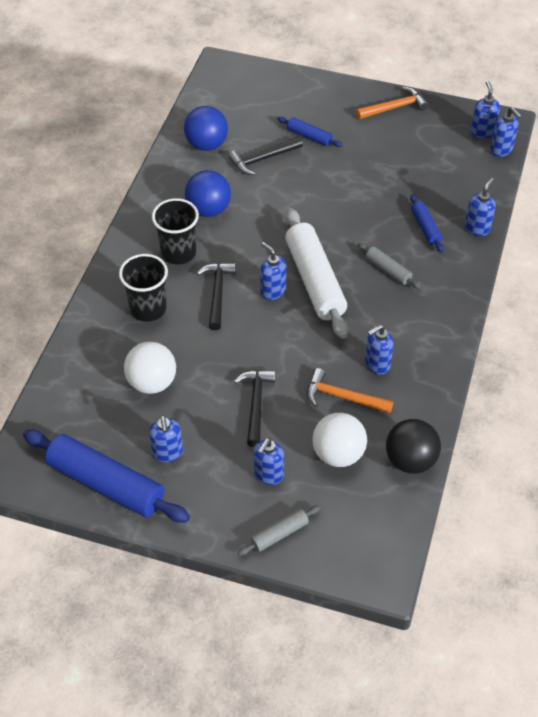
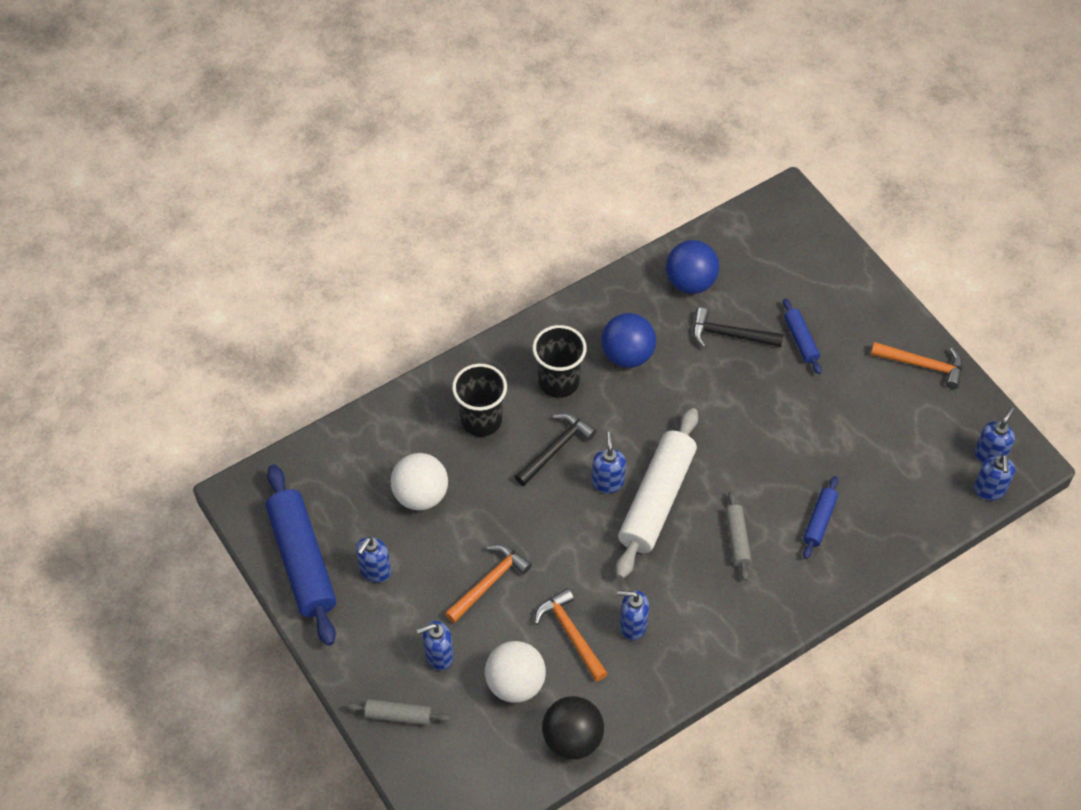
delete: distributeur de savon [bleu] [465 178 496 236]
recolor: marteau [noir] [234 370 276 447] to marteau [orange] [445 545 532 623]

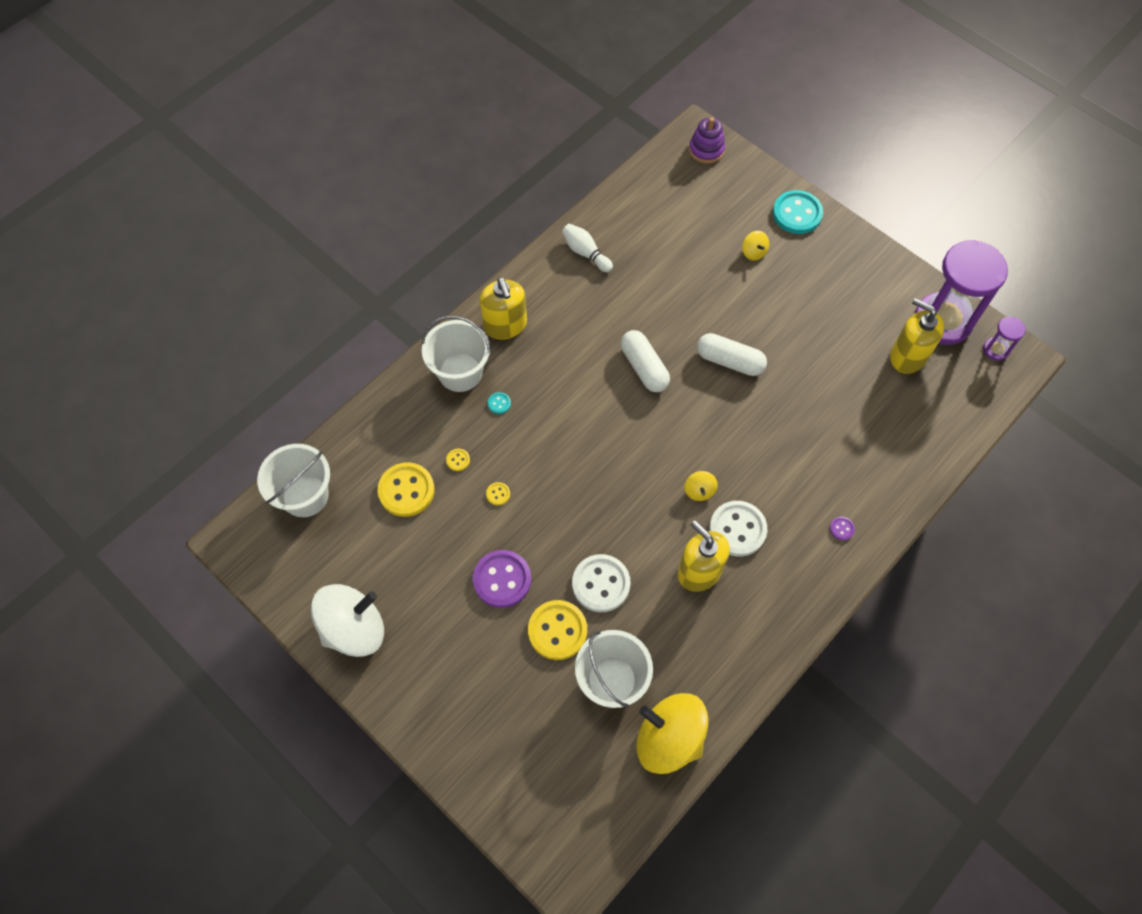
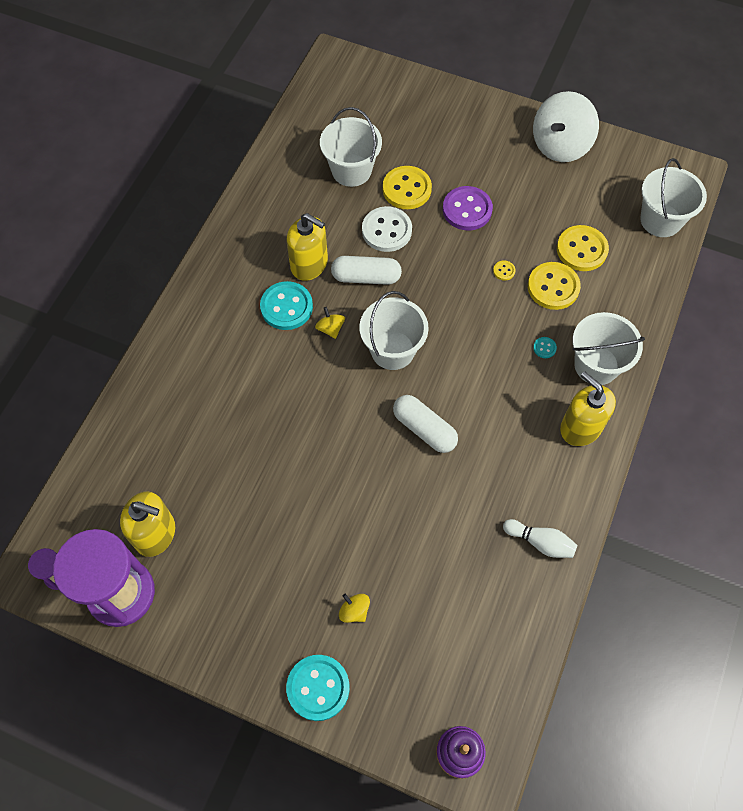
delete: bouton [violet] [830 517 855 540]; toupie [jaune] [636 693 708 774]
insert: seau [blanc] [359 291 429 370]
move: gélule [blanc] [697 333 767 376] to [331 256 402 285]
recolor: bouton [blanc] [709 501 767 557] to bouton [turquoise] [260 281 313 330]
resize: bouton [jaune] [446 449 470 471] = [528 262 581 310] x2.34

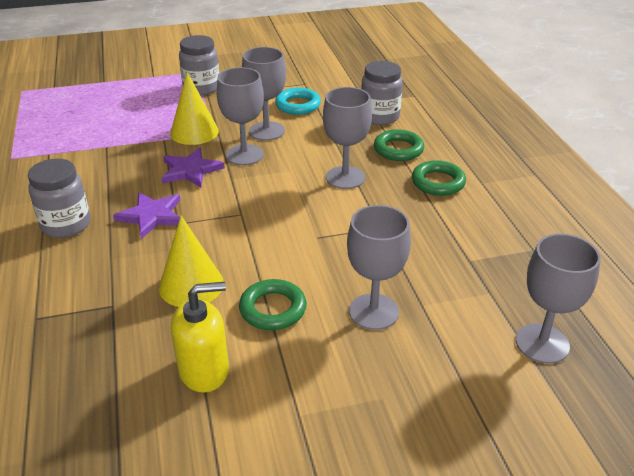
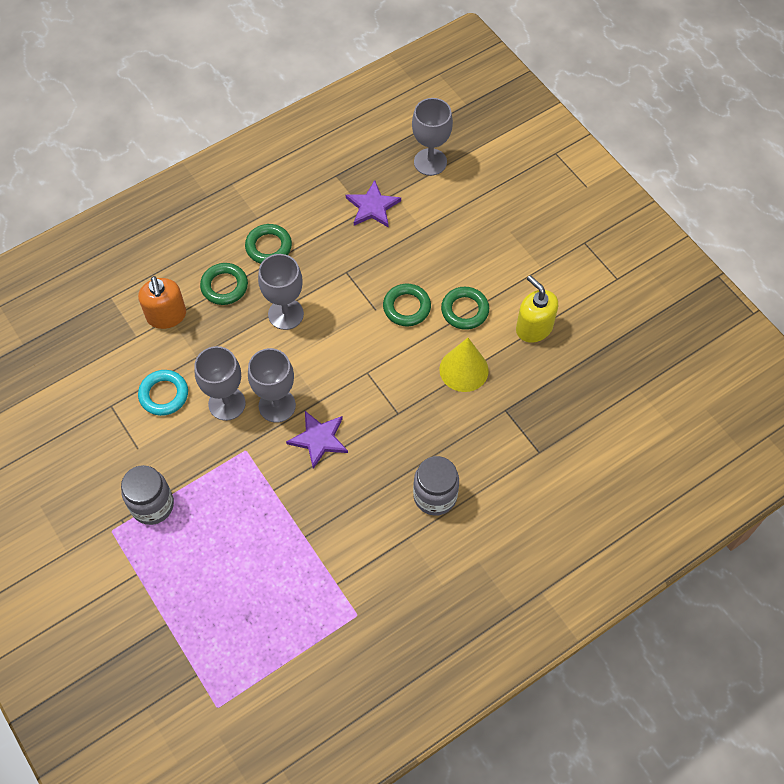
delete: cône [jaune] [170 72 219 145]; verre à pied [gris] [347 205 411 330]
insert: anneau [vert] [383 284 431 326]
move: étoile [violet] [113 192 180 239] to [346 180 401 228]
replace: bocal [gris] [361 61 403 125] to distributeur de savon [orange] [138 276 186 329]

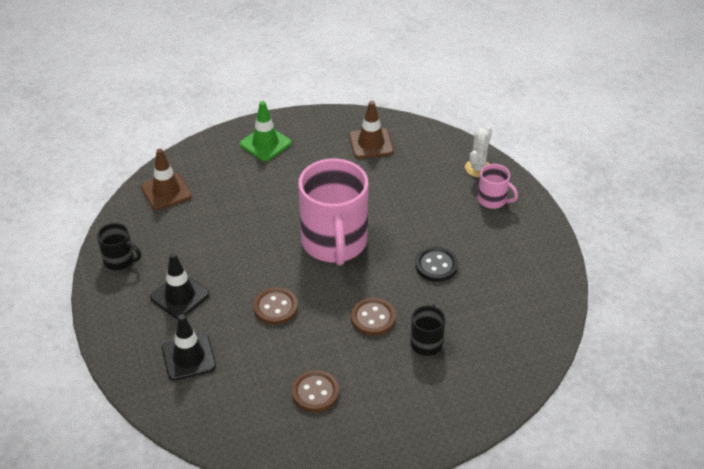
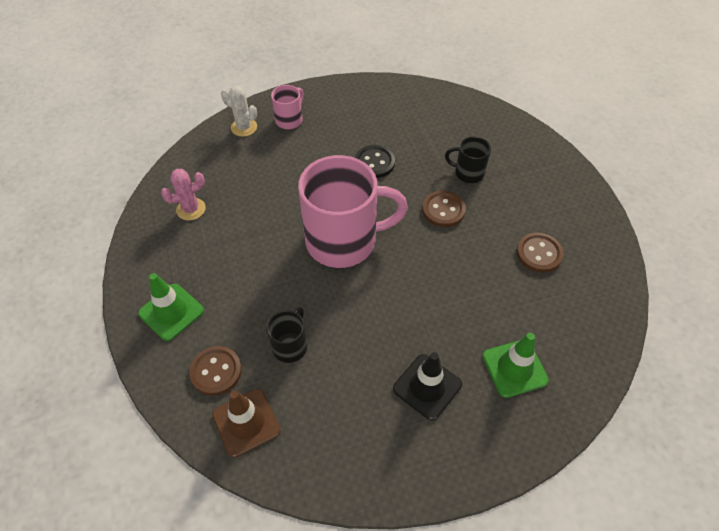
move: tasse [noir] [97 223 141 270] to [267 307 308 363]; bouton [marron] [253 287 298 325] to [189 346 242 396]
replace: cône de chantier [marron] [349 101 393 159] to cactus [rose] [161 169 206 221]
recolor: cône de chantier [noir] [162 314 216 381] to cône de chantier [vert] [482 333 549 398]

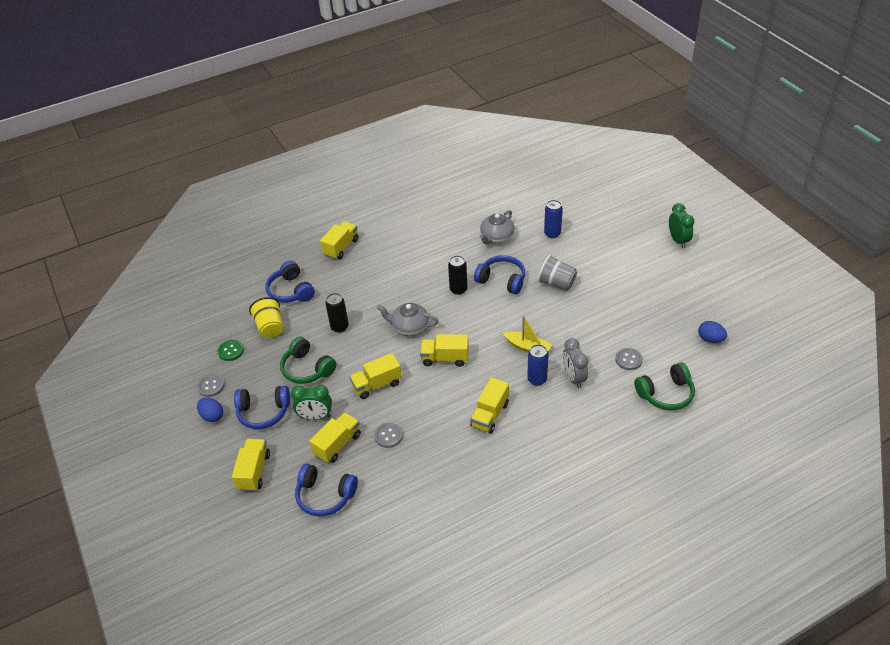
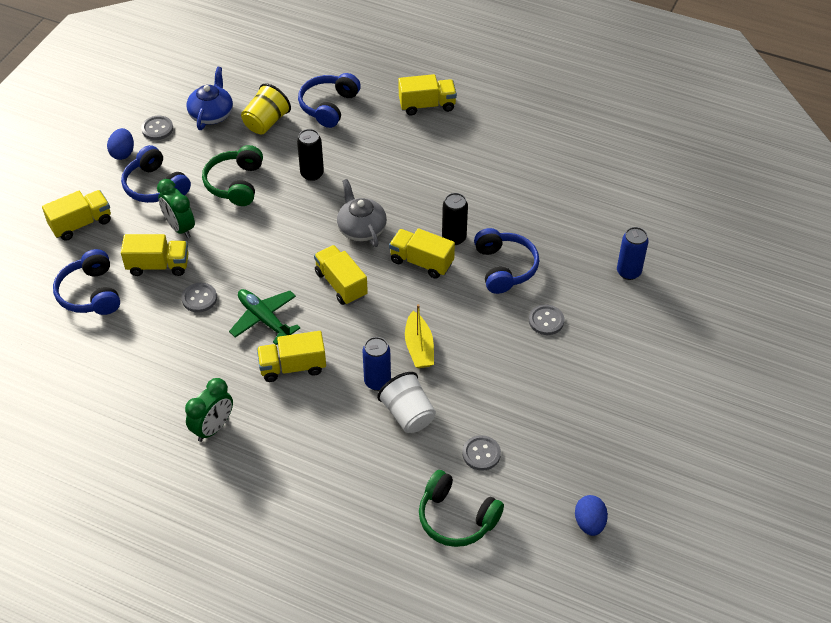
delete: théière [gris] [480 210 515 245]
insert: avion [vert] [229 289 300 345]
move: réveil [vert] [669 203 694 248] to [185 378 233 442]; camion [jaune] [349 353 402 399] to [389 228 455 279]
replace: gobelet [gris] [538 255 577 291] to bouton [gris] [529 305 564 335]; réveil [gris] [563 338 588 388] to gobelet [blanc] [377 372 436 433]; bouton [vert] [217 340 244 361] to théière [bleu] [187 67 233 130]

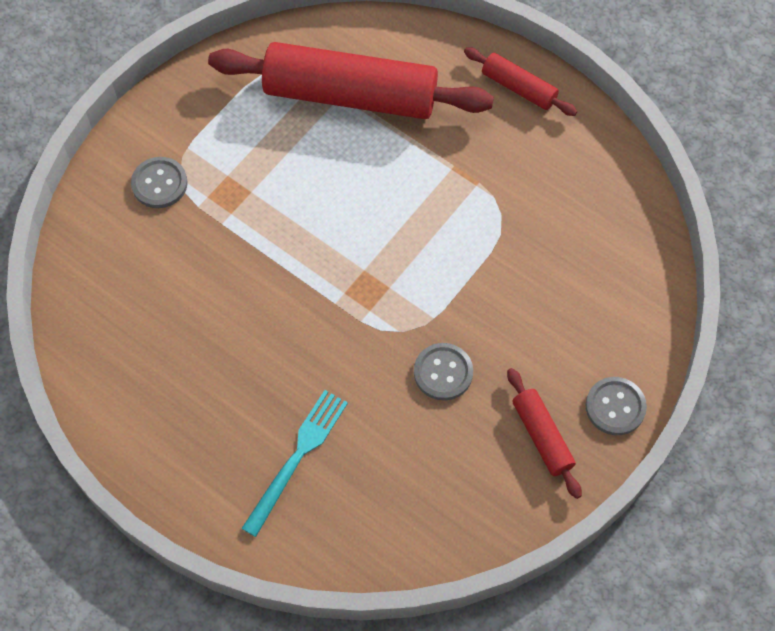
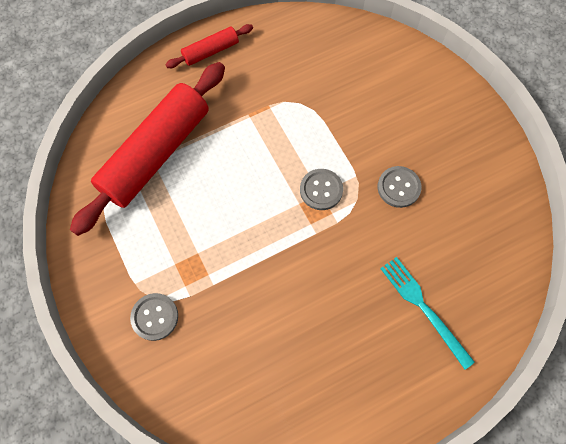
delete: rouleau à pâtisserie [rouge] [507 368 582 499]
move: bouton [gris] [585 377 647 435] to [300 169 343 210]

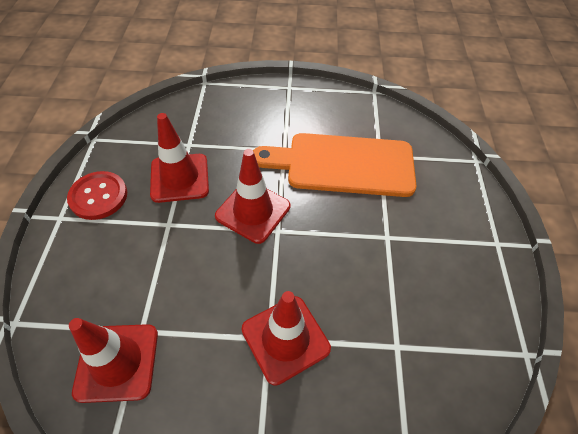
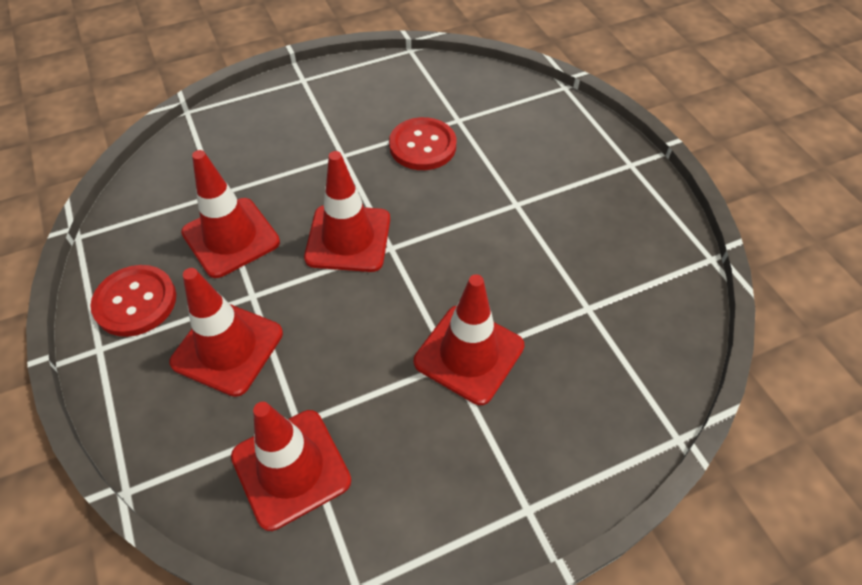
insert: cône de chantier [rouge] [169 268 283 397]
replace: planche à découper [orange] [253 133 416 197] to bouton [rouge] [389 117 457 170]

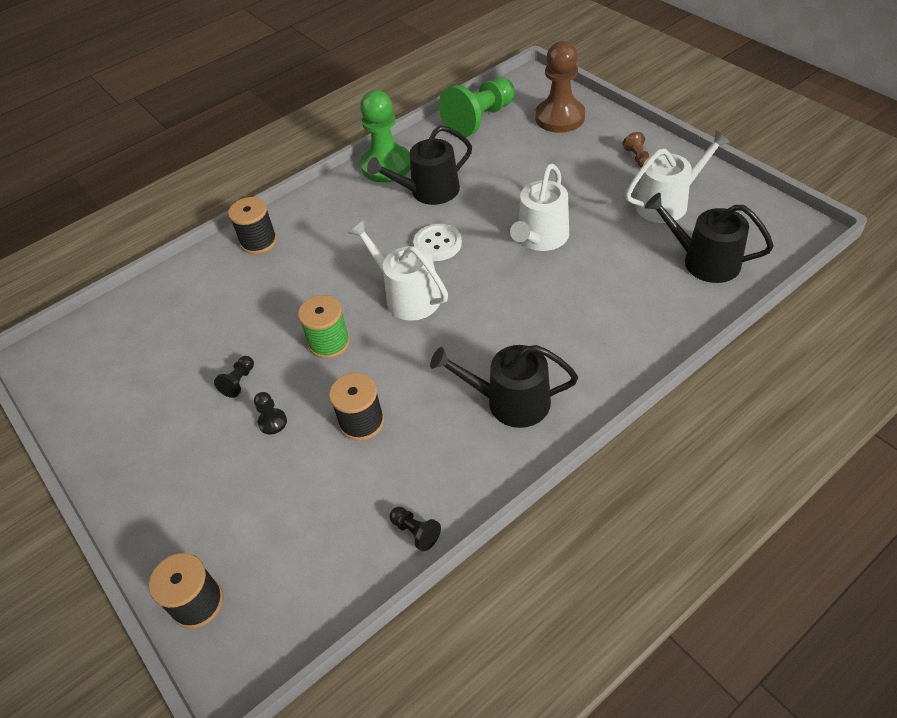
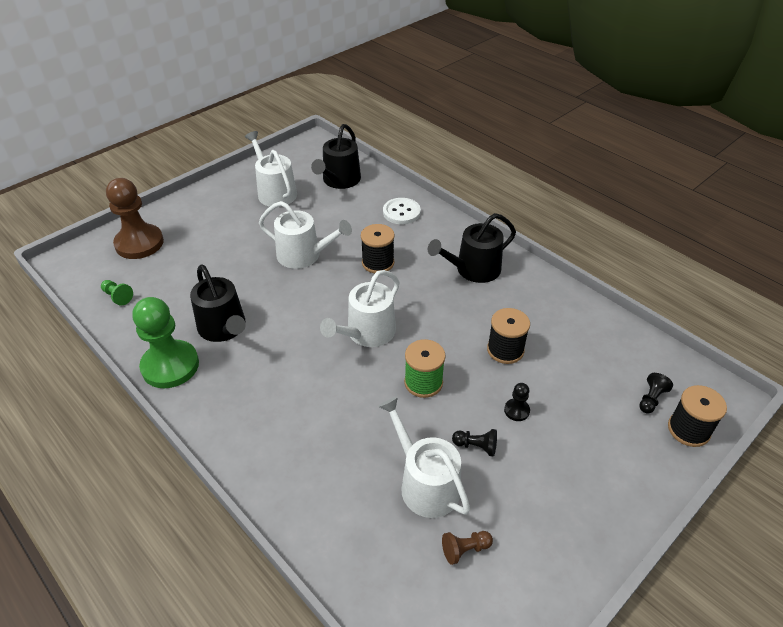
insert: arrosoir [blanc] [378 397 470 518]
move: pion [marron] [622 132 649 168] to [442 531 493 565]; bobine [noir] [228 197 277 254] to [361 224 395 273]; bouton [blanc] [413 224 462 261] to [383 198 421 224]; pion [noir] [389 507 441 552] to [639 373 673 414]
rotate: arrosoir [noir] [430 345 578 428] = [428 213 516 283] 60 degrees clockwise
resize: pion [vert] [439 77 515 138] = [101 280 133 305] x0.43

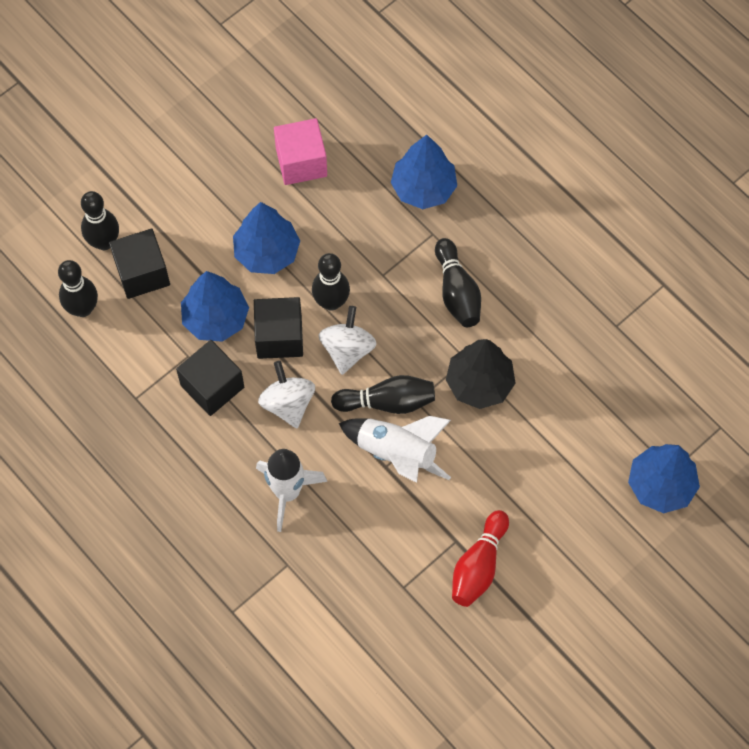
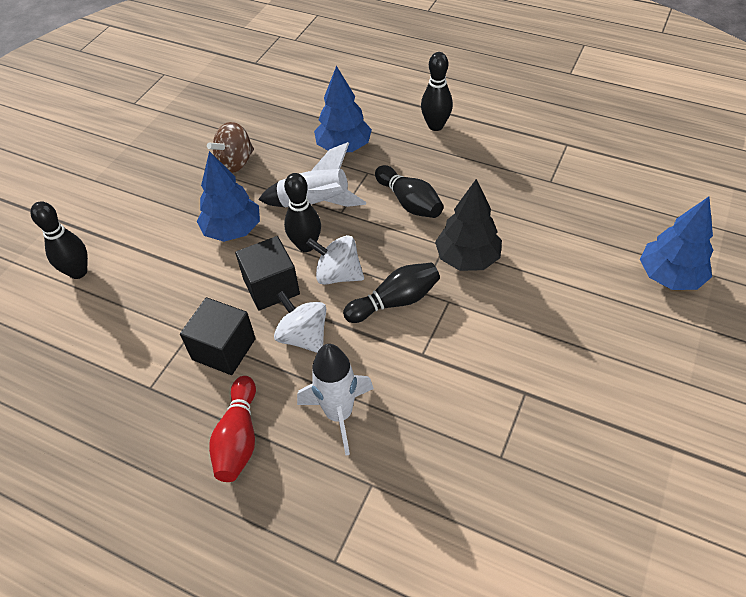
delete: cube [noir] [109 228 170 299]; arbre [bleu] [181 271 249 342]
move: quille [noir] [58 260 98 317] to [421 52 453 131]; fusée [blanc] [339 416 451 483] to [258 142 366 207]; quille [rouge] [452 510 509 607] to [209 376 256 482]
replace: cube [rose] [274 118 327 185] to toupie [marron] [207 122 254 173]
rotate: toupie [blanc] [319 306 376 375] = [306 235 364 285] 60 degrees counterclockwise

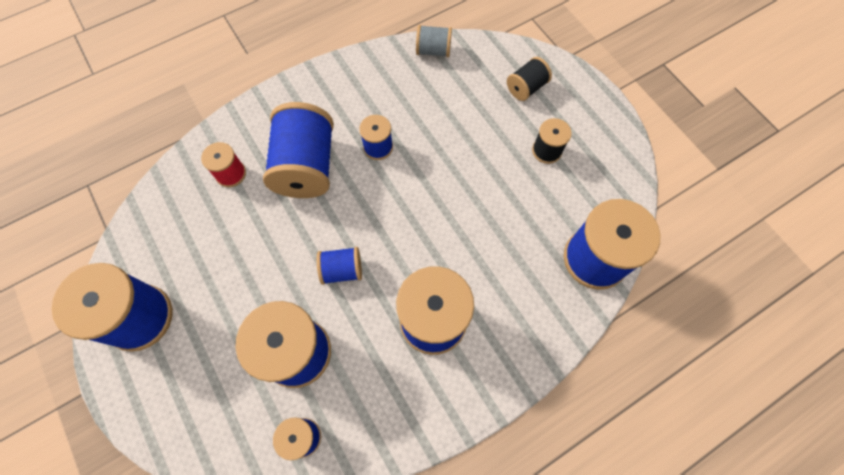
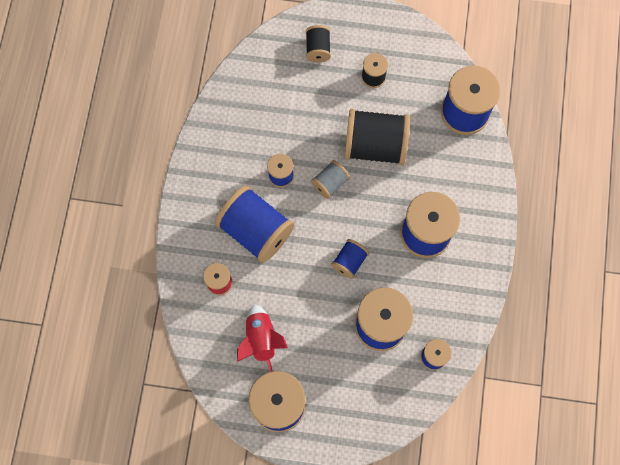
insert: bobine [noir] [344 109 410 165]; fusée [rouge] [237 304 288 372]
move: bobine [gris] [416 25 452 57] to [311 160 350 199]

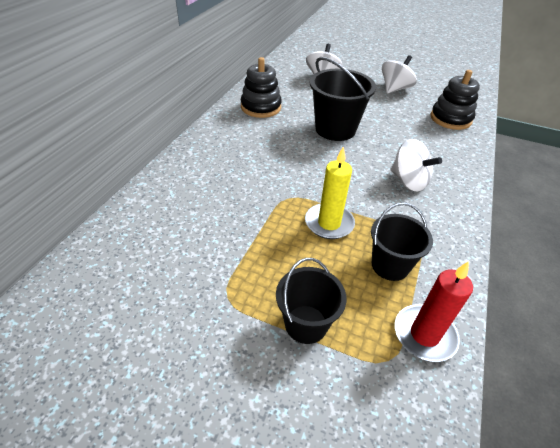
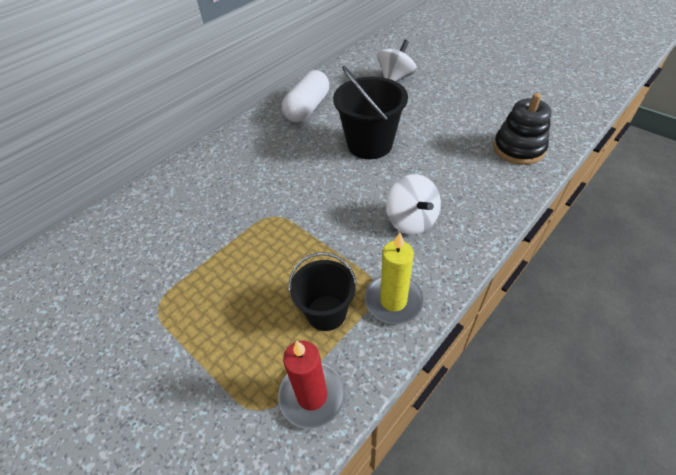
delete: toupie [blanc] [382 55 417 93]; seau [noir] [276 258 346 344]
move: bougie [jaune] [305 147 355 239] to [365 233 423 324]
replace: jouet à empiler [noir] [241 57 282 118] to gélule [blanc] [282 70 329 122]

